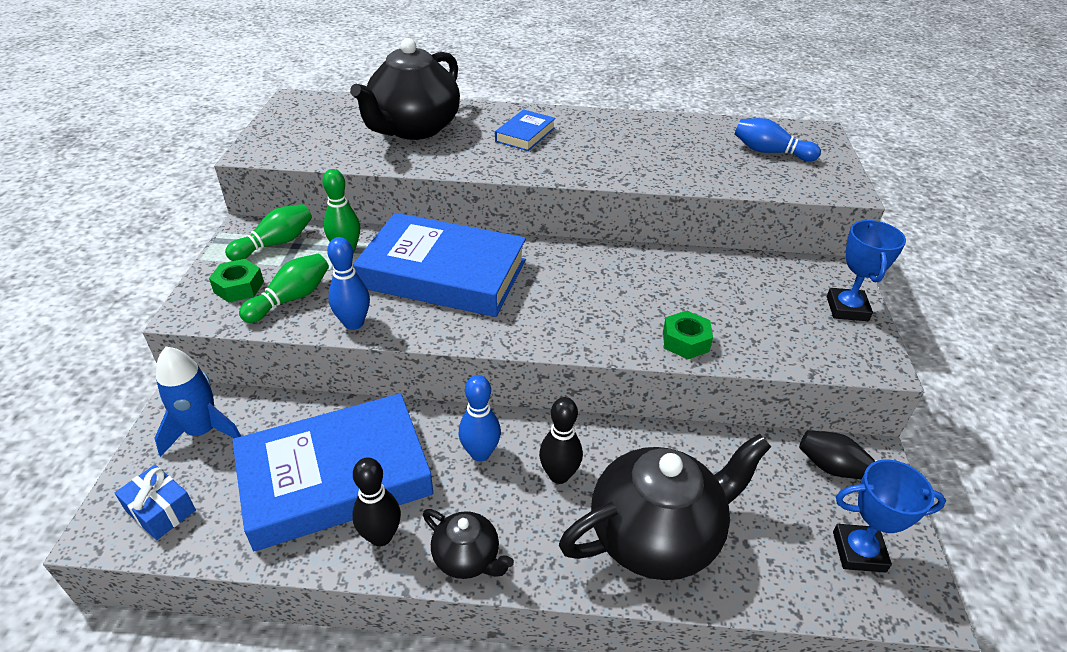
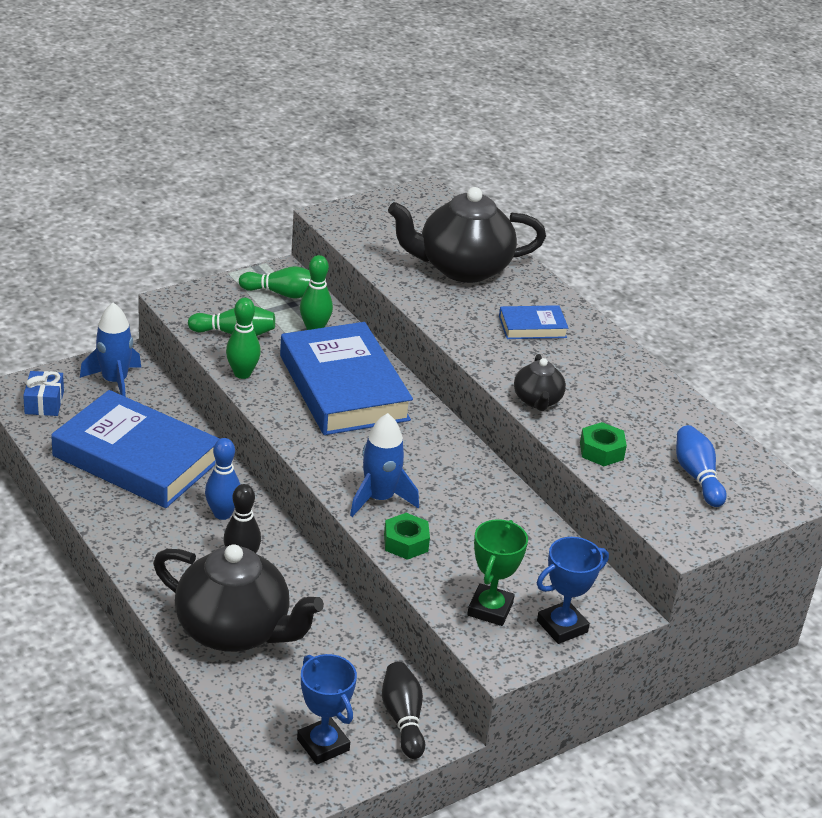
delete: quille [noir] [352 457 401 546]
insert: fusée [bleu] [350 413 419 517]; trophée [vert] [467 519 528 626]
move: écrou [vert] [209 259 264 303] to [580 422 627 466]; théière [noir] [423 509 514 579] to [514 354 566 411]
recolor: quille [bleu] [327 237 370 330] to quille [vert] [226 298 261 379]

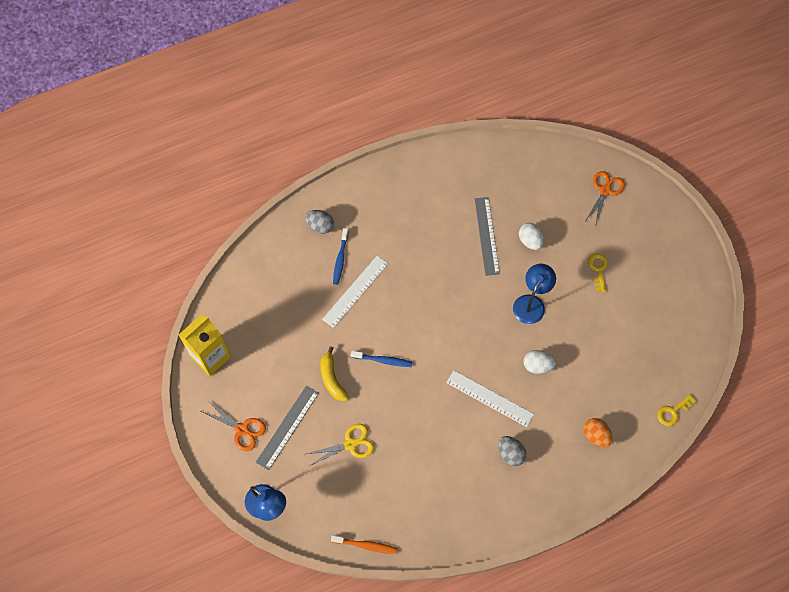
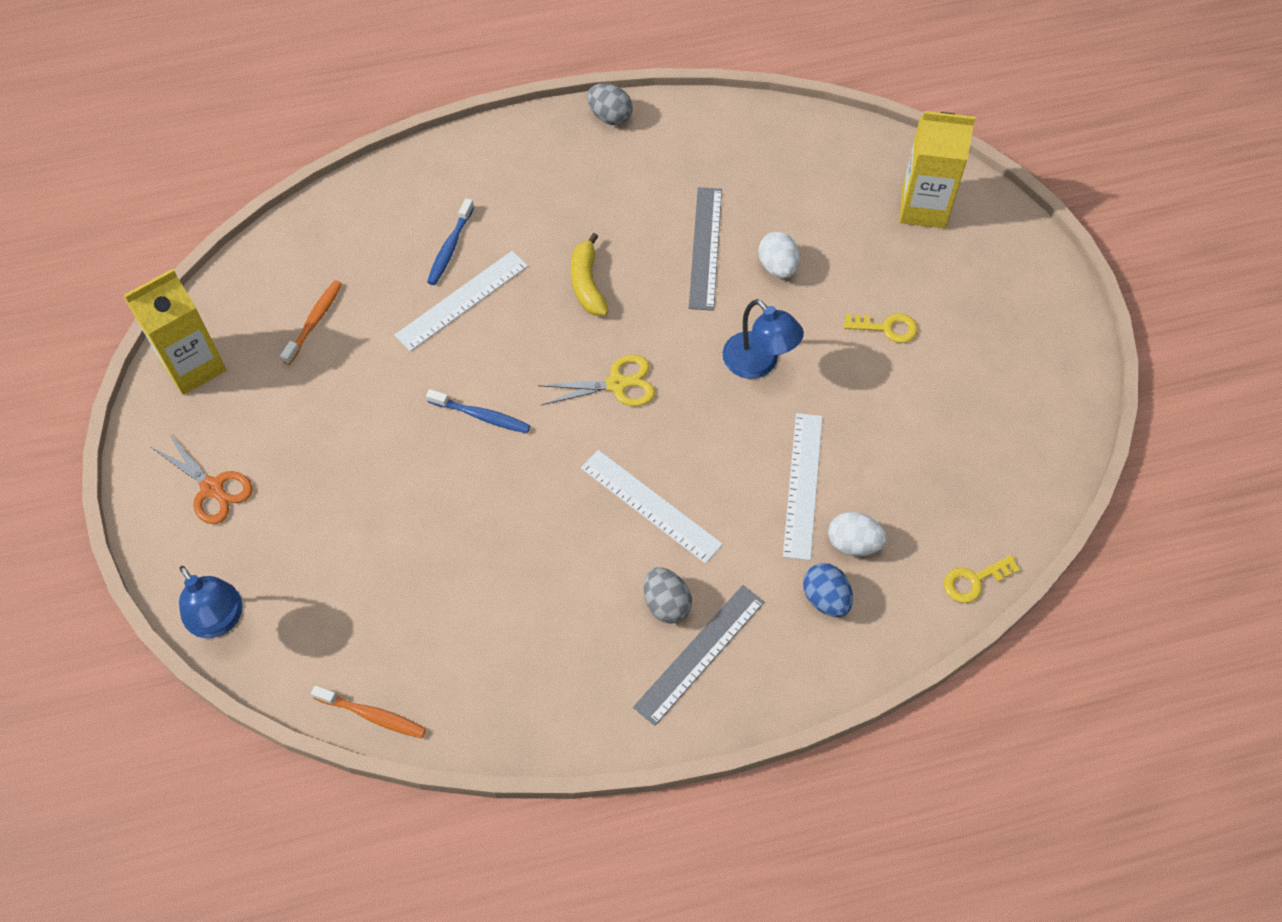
insert: brosse à dents [orange] [280 280 342 365]; règle [blanc] [783 413 823 561]
move: œuf [gris] [305 210 334 234] to [587 84 633 125]; banane [jaune] [320 346 349 402] to [571 233 609 316]; œuf [blanc] [524 350 556 374] to [828 512 887 556]; règle [gris] [256 386 319 471] to [633 585 764 726]; ciseaux [jaune] [306 424 374 466] to [538 355 655 406]
replace: ciseaux [orange] [586 171 625 227] to brique de lait [jaune] [899 111 976 229]
recolor: œuf [orange] [583 418 613 447] to œuf [bleu] [803 563 853 617]
rotate: clé [jaune] [588 253 608 292] = [844 313 918 343] 90 degrees clockwise; lampe [bleu] [513 264 556 324] = [723 299 804 379] 105 degrees clockwise

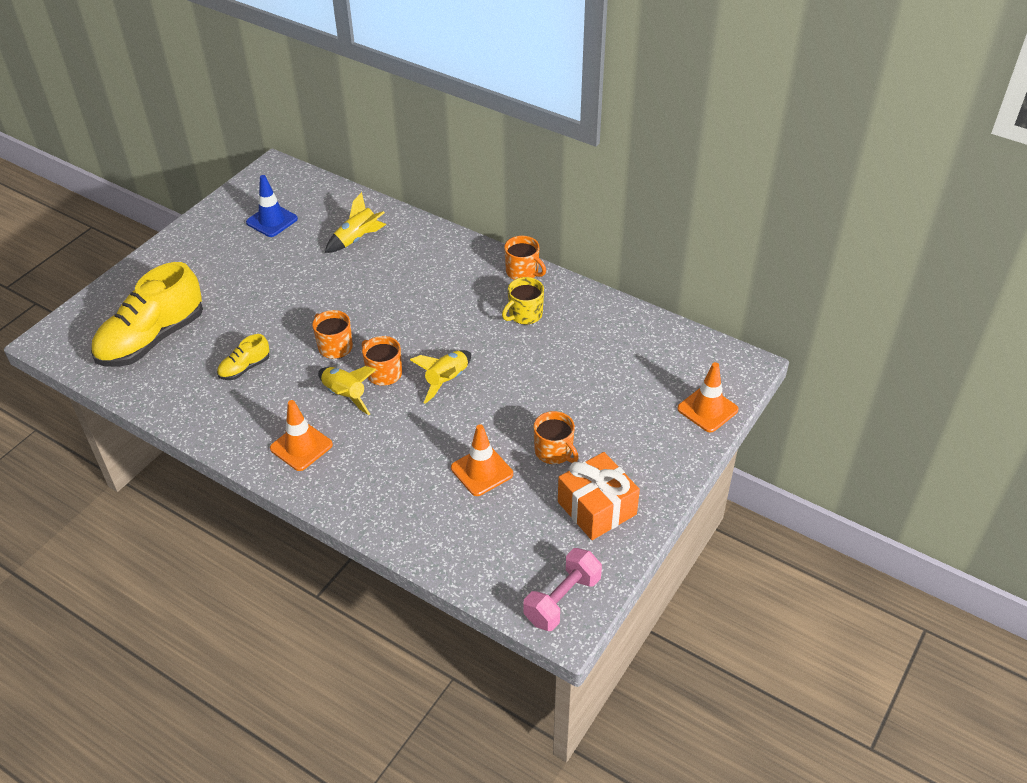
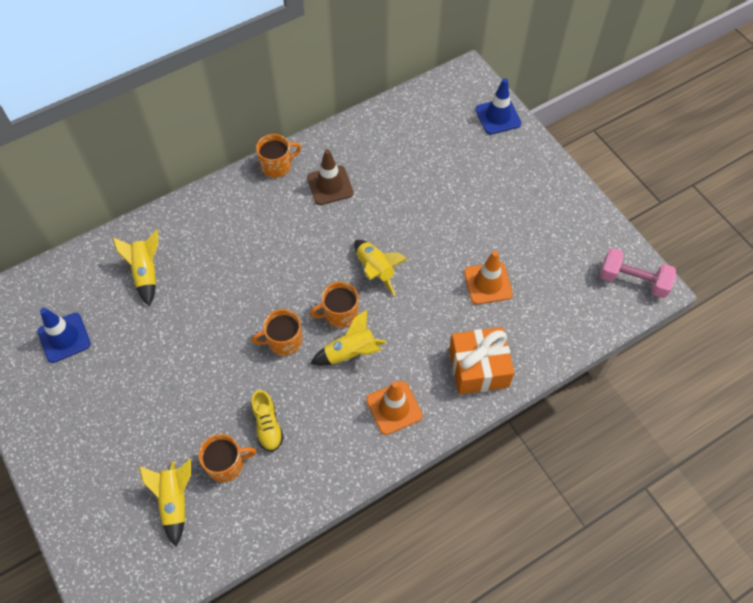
move: tasse [orange] [534 411 579 464] to [199 434 256 482]; cadeau [orange] [558 452 640 540] to [449 327 514 395]
replace: chaussure [jaune] [91 262 203 367] to fusée [jaune] [139 459 191 547]; tasse [jaune] [502 277 544 325] to cône de chantier [marron] [307 149 354 205]
recolor: cône de chantier [orange] [677 362 739 433] to cône de chantier [bleu] [475 78 521 135]
rotate: haltère [rose] [524 548 602 631] = [600 248 676 298] 45 degrees counterclockwise

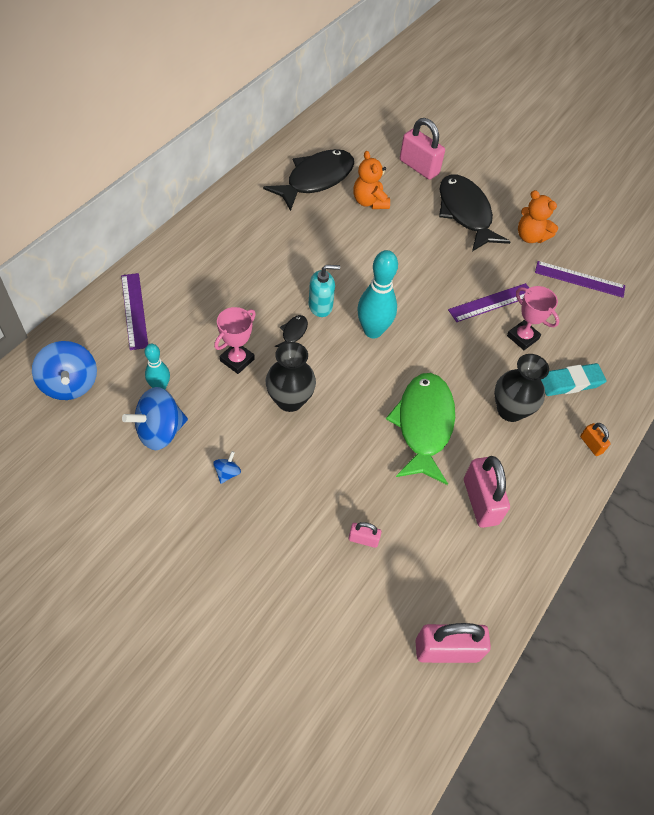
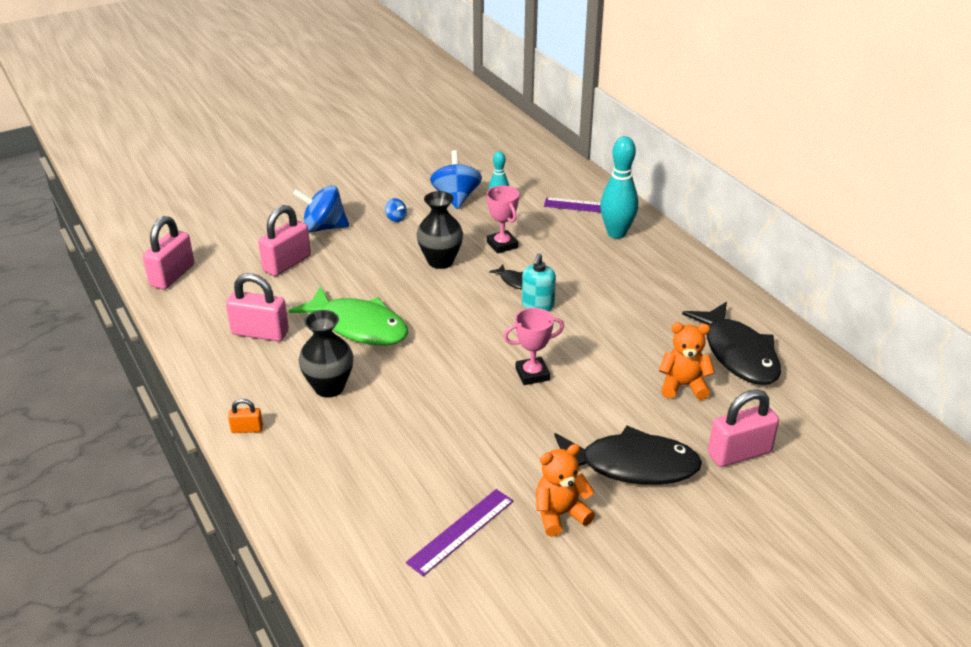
delete: règle [violet] [448 283 529 322]; gomme [turquoise] [541 363 607 396]
move: quille [turquoise] [357 250 398 338] to [600 136 638 239]; trophée [rose] [507 286 559 350] to [503 308 564 385]; toupie [bleu] [32 341 97 400] to [293 185 349 232]
resize: cadenas [rose] [348 522 381 548] = [258 205 311 276] x2.00

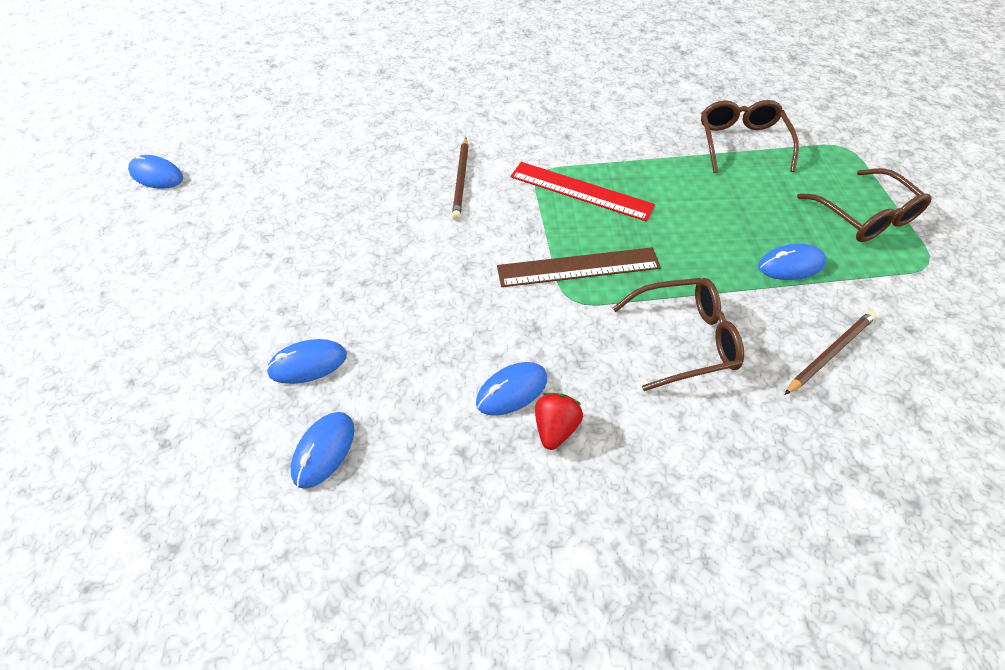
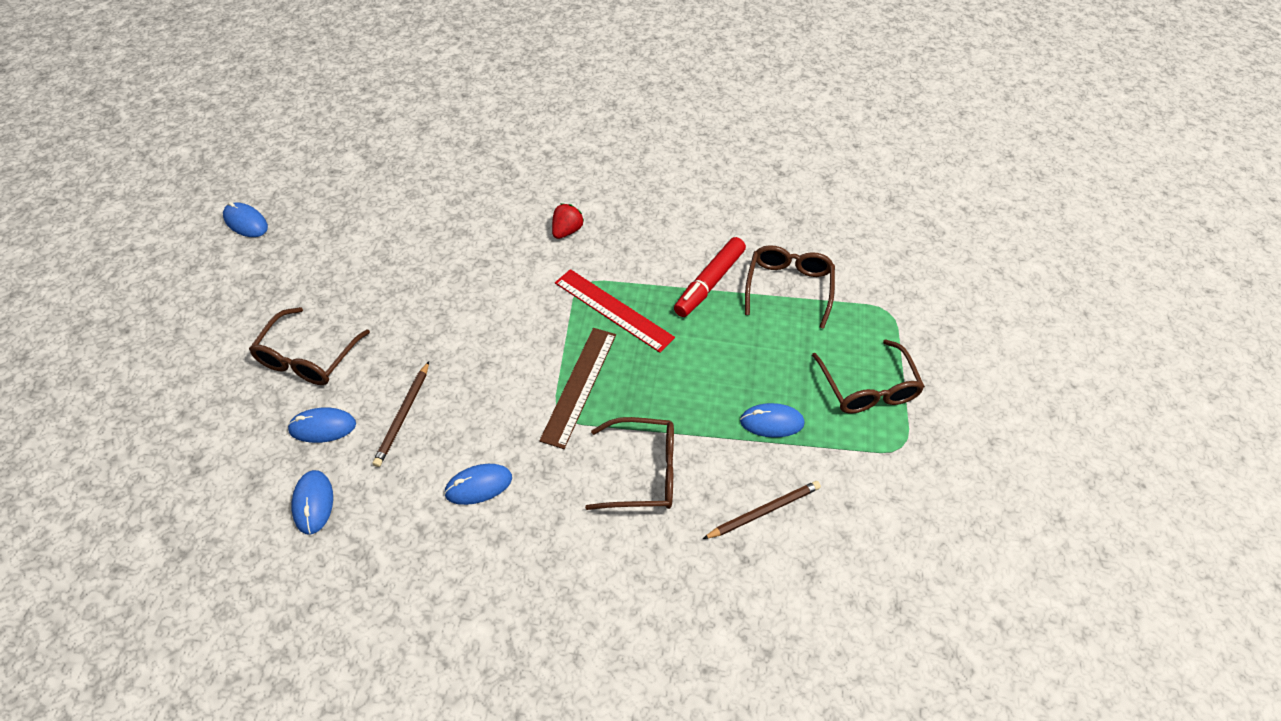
insert: feutre [rouge] [674 237 746 317]; lunettes [marron] [249 307 370 385]
move: crayon [marron] [452 137 469 220] to [373 361 429 467]; fraise [rouge] [535 393 583 450] to [552 204 584 239]
rotate: règle [marron] [497 247 661 287] = [539 328 616 449] 75 degrees counterclockwise; souris [bleu] [291 412 354 489] = [291 470 333 535] 45 degrees counterclockwise

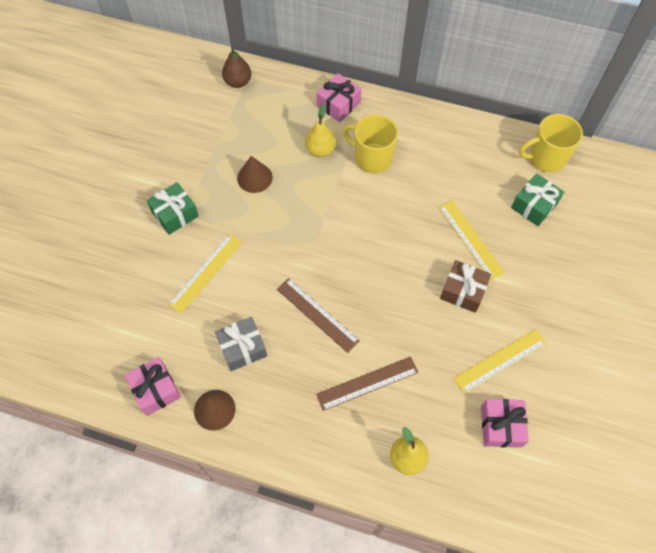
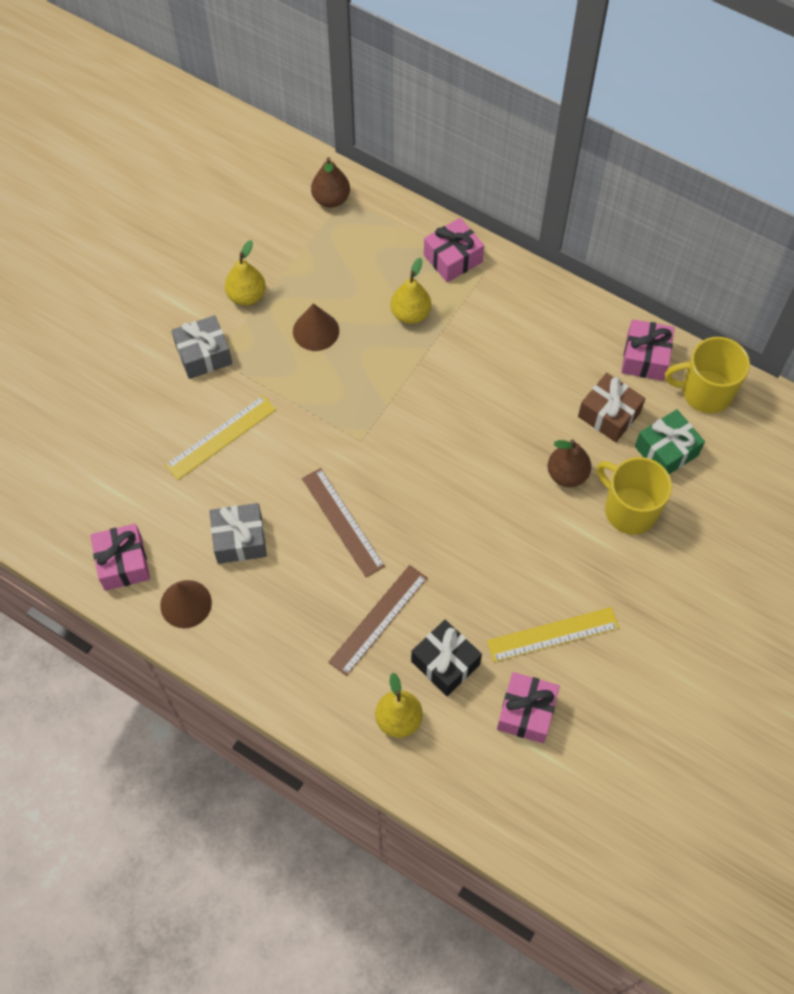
insert: poire [jaune] [225 240 266 306]; cadeau [rose] [621 319 675 381]; cadeau [noir] [411 620 482 696]
move: tasse [jaune] [343 115 398 173] to [597 457 672 534]; cadeau [marron] [440 260 491 313] to [578 373 645 442]
replace: règle [jaune] [439 201 504 280] to poire [marron] [548 439 591 487]
recolor: cadeau [vert] [147 182 199 235] to cadeau [gris] [171 315 232 379]
rotate: règle [marron] [316 357 418 411] = [328 565 427 676] 45 degrees counterclockwise

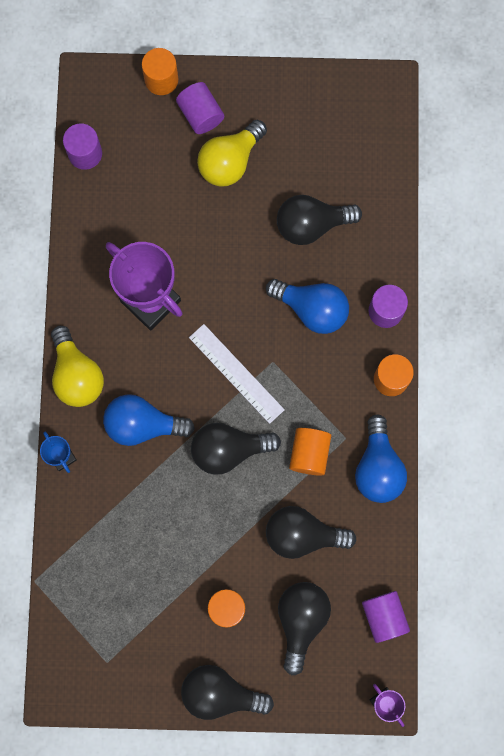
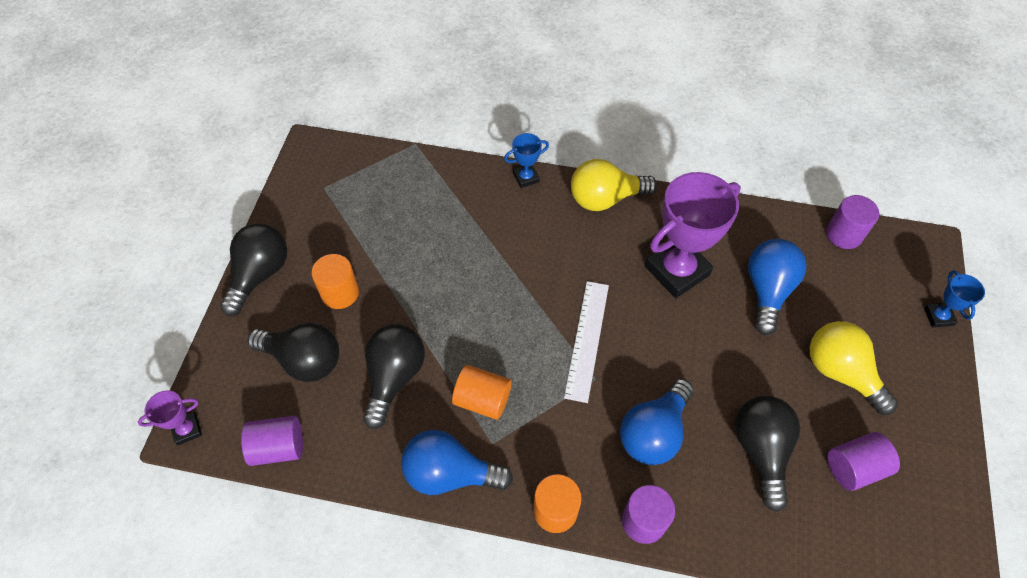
delete: ampoule [noir] [191 423 281 475]
move: cylindre [violet] [176 82 224 134] to [828 432 900 491]; ampoule [bleu] [103 394 195 446] to [748 239 807 335]
replace: cylindre [orange] [142 48 178 95] to trophée [bleu] [924 270 985 328]
rotate: règle [blanc] [189 324 285 424] = [564 281 609 403] 45 degrees counterclockwise

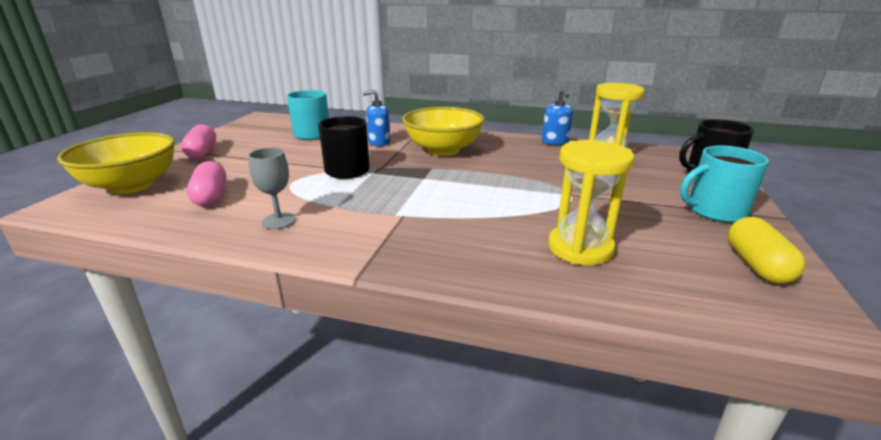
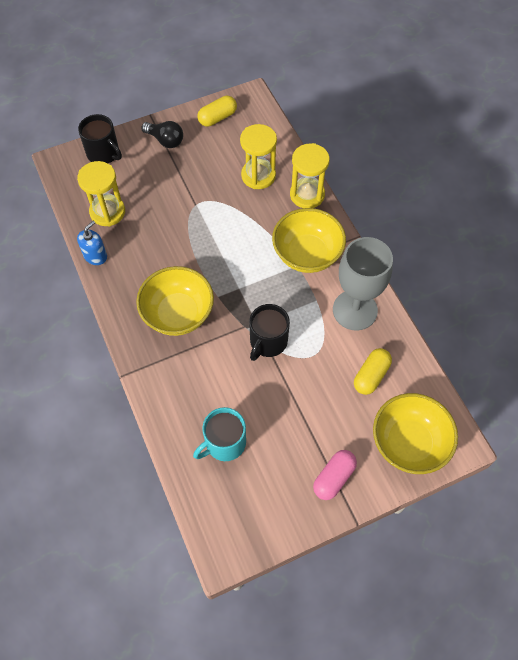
delete: distributeur de savon [bleu] [363 90 391 146]
insert: sablier [jaune] [290 143 330 208]; bol [jaune] [272 208 346 273]
replace: tasse [turquoise] [680 145 769 223] to ampoule [noir] [141 121 183 148]
recolor: gélule [rose] [187 161 227 207] to gélule [jaune] [354 348 392 395]
resize: verre à pied [gris] [248 148 296 229] = [333 237 393 330] x2.07

